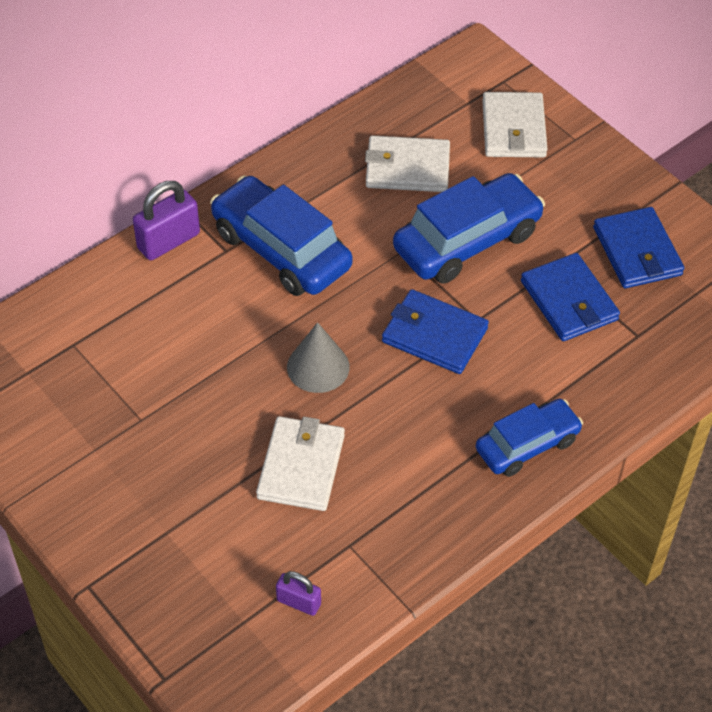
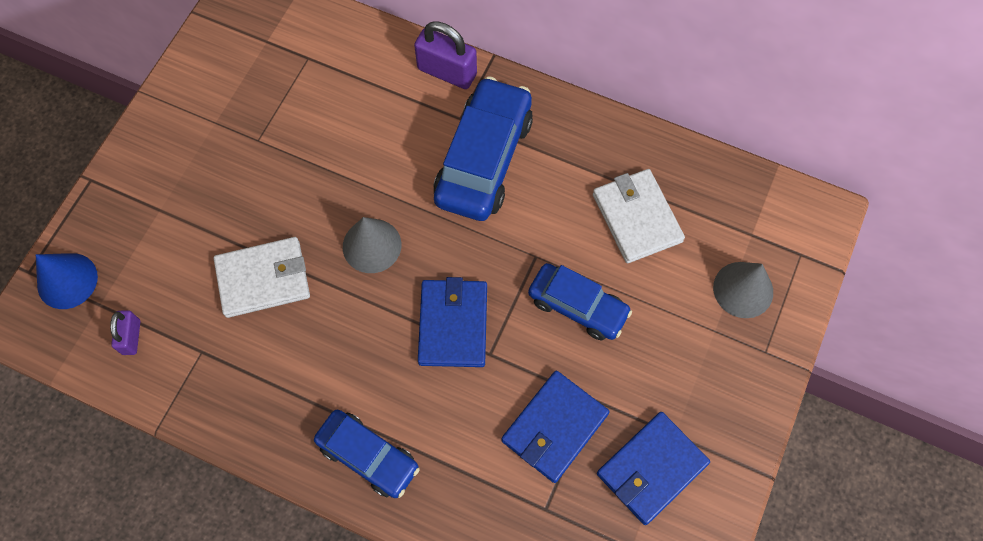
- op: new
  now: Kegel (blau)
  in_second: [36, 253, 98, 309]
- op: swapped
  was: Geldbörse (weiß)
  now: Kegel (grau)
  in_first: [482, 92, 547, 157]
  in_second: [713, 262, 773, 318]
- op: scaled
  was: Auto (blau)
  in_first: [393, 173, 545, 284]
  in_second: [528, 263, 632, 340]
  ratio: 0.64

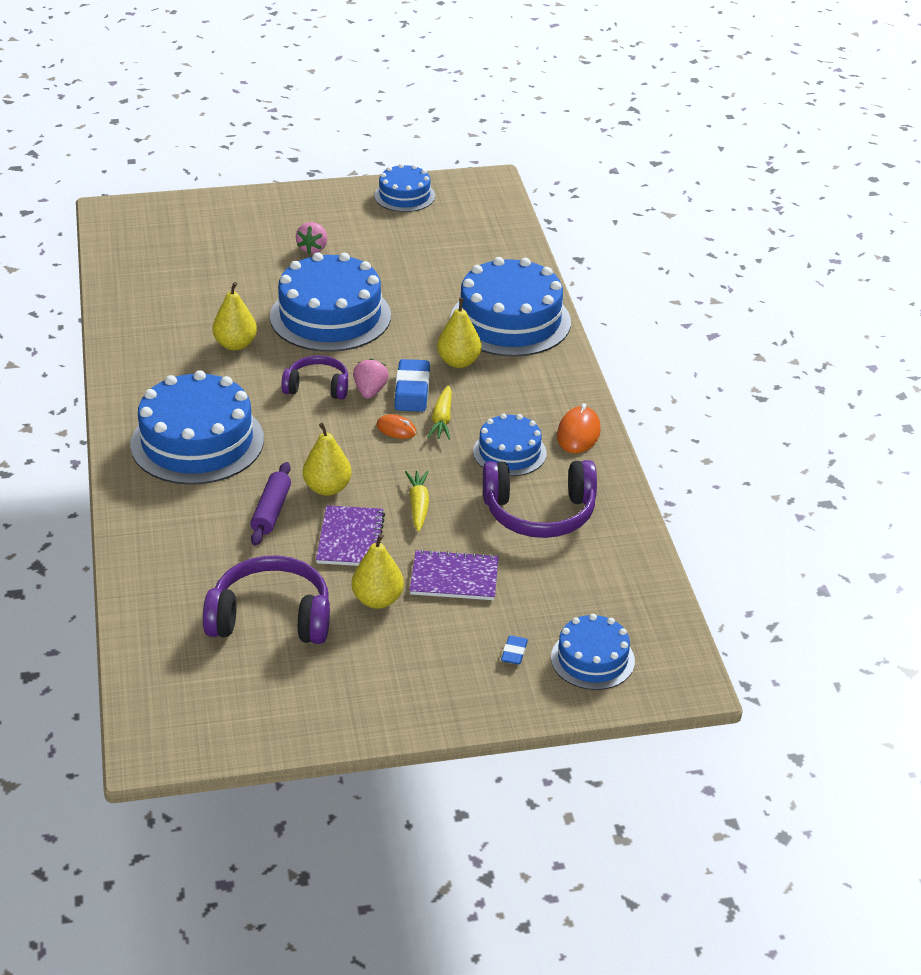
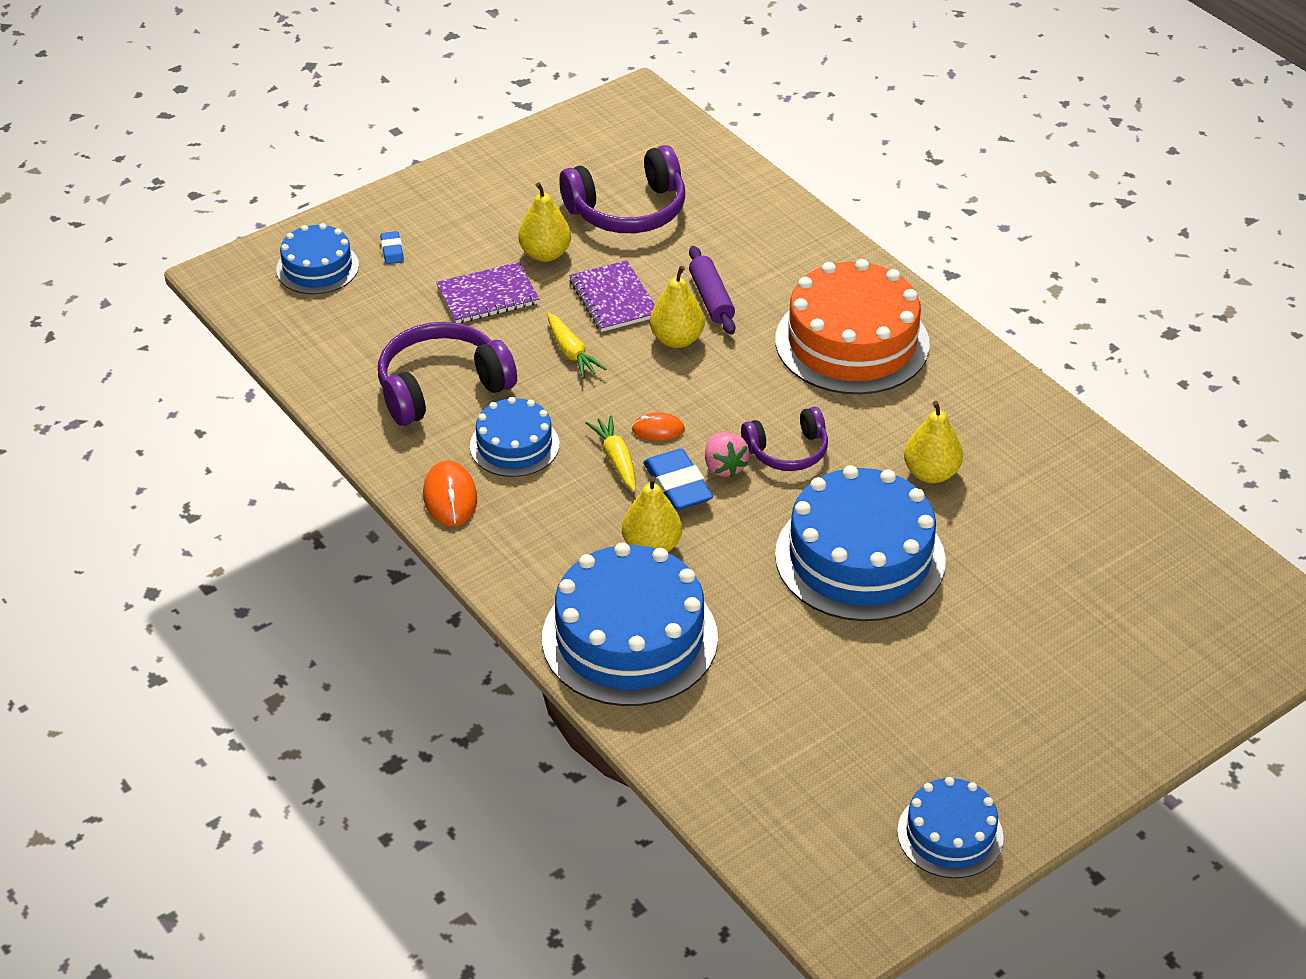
- op: gone
  was: Erdbeere (rosa)
  in_first: [296, 222, 327, 254]
- op: repainted
  was: Kuchen (blau)
  now: Kuchen (orange)
  in_first: [130, 370, 264, 485]
  in_second: [775, 259, 930, 394]

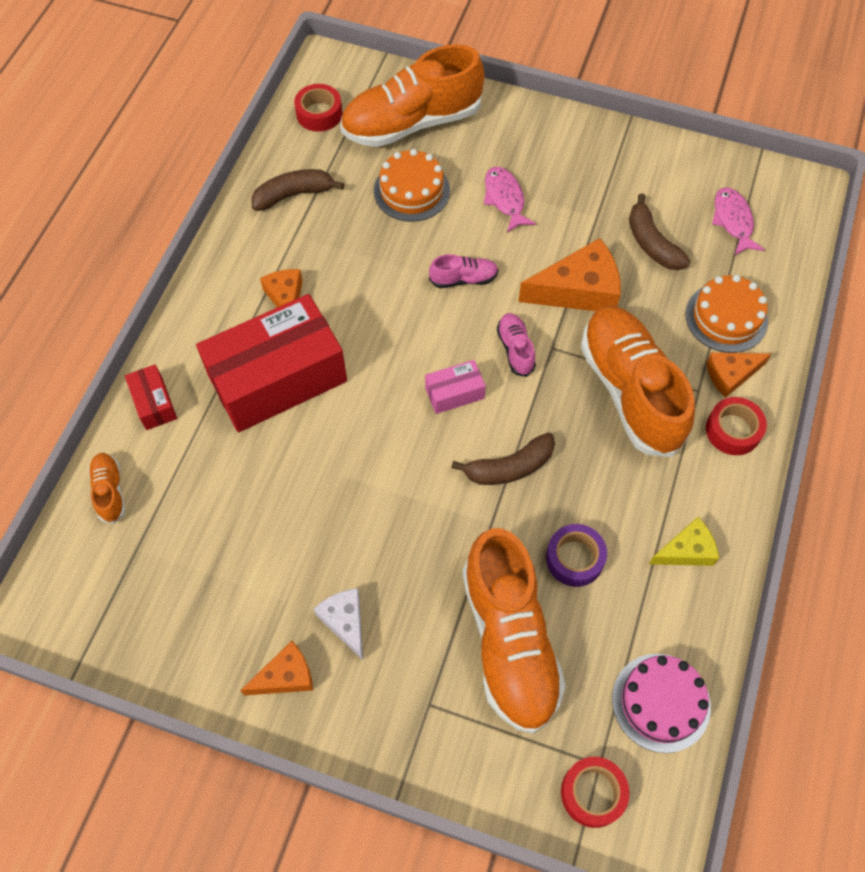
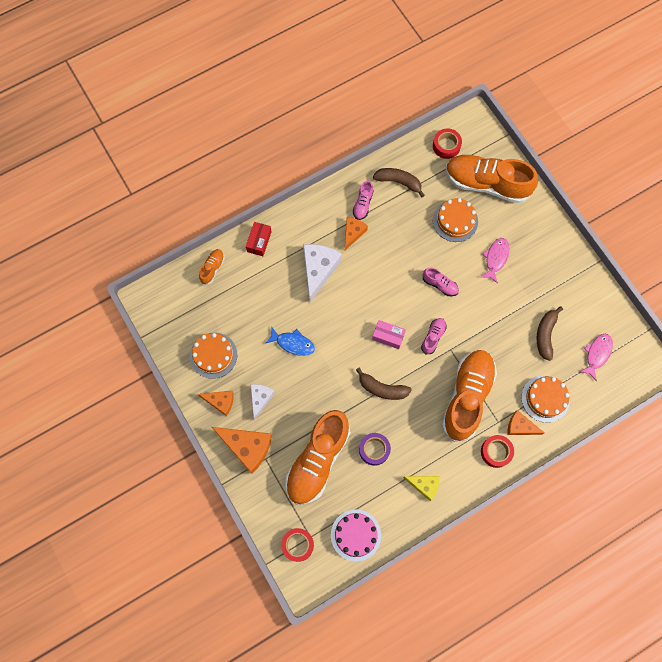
- op: new
  now: Kuchen (orange)
  in_second: [190, 332, 237, 379]
- op: new
  now: Fisch (blau)
  in_second: [266, 328, 315, 356]
- op: new
  now: Schuh (rosa)
  in_second: [353, 181, 374, 220]
- op: shifted
  was: Käse (orange)
  in_first: [518, 238, 621, 311]
  in_second: [212, 427, 272, 474]
- op: swapped
  was: Schachtel (rot)
  now: Käse (weiß)
  in_first: [196, 294, 347, 432]
  in_second: [303, 244, 342, 302]

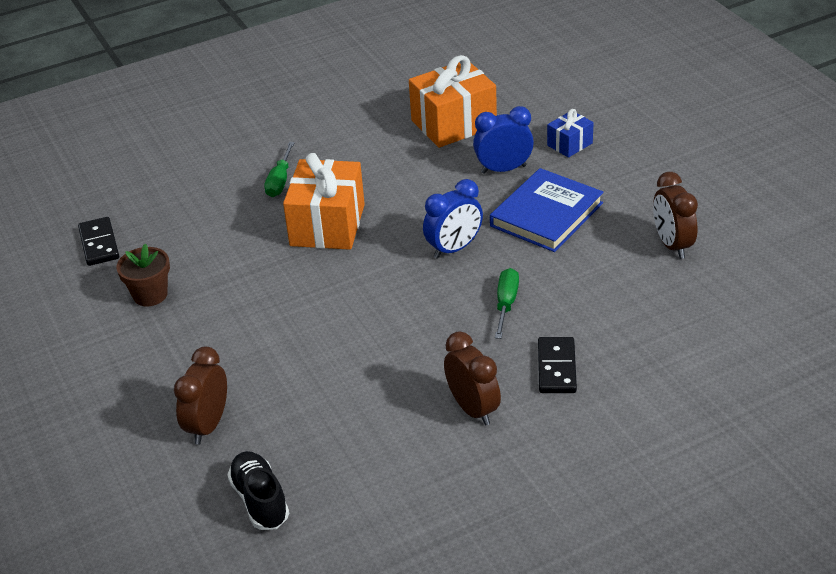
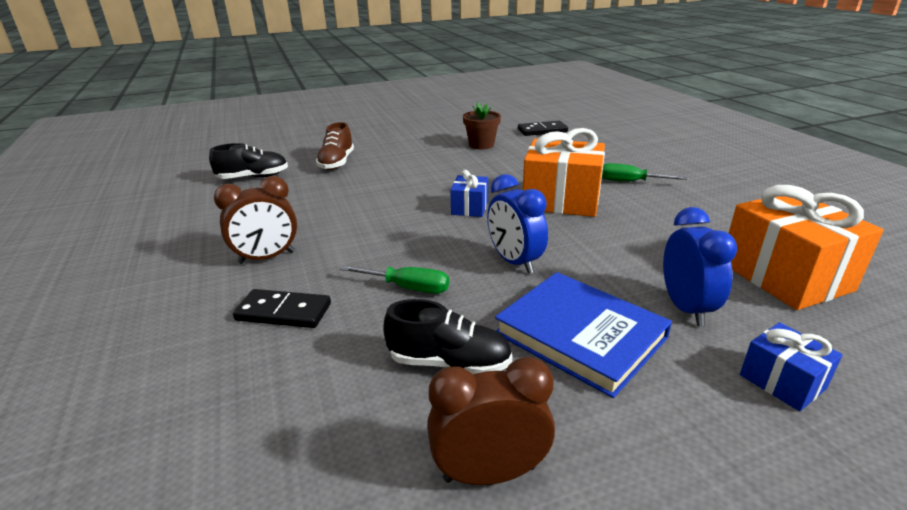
- op: new
  now: Schuh (schwarz)
  in_second: [383, 299, 512, 374]
- op: new
  now: Geschenk (blau)
  in_second: [450, 170, 488, 217]
- op: swapped
  was: Wecker (braun)
  now: Schuh (braun)
  in_first: [174, 347, 227, 445]
  in_second: [316, 122, 354, 170]

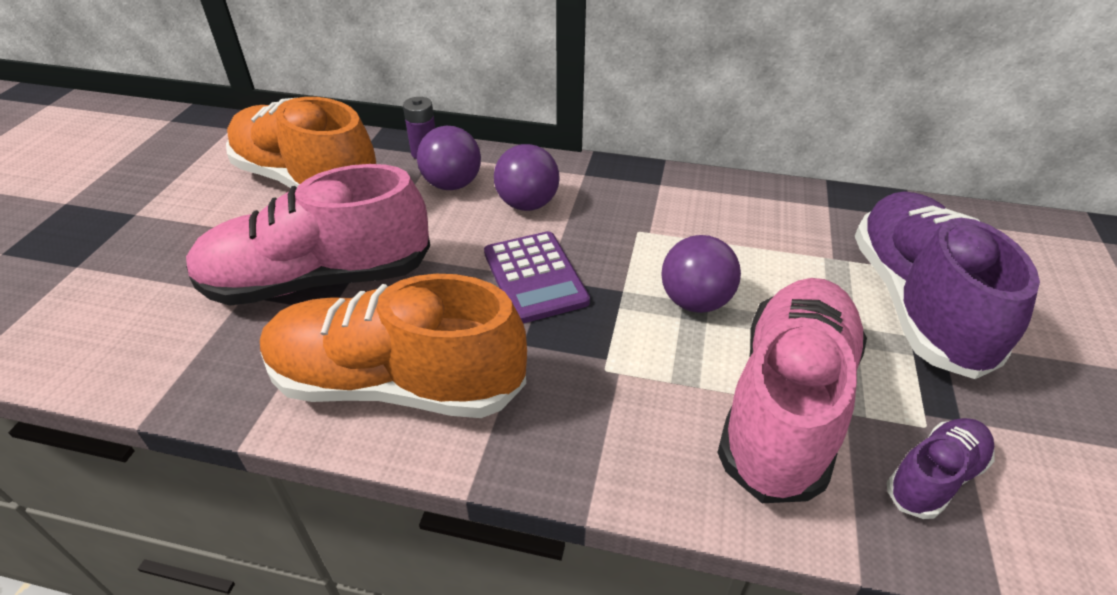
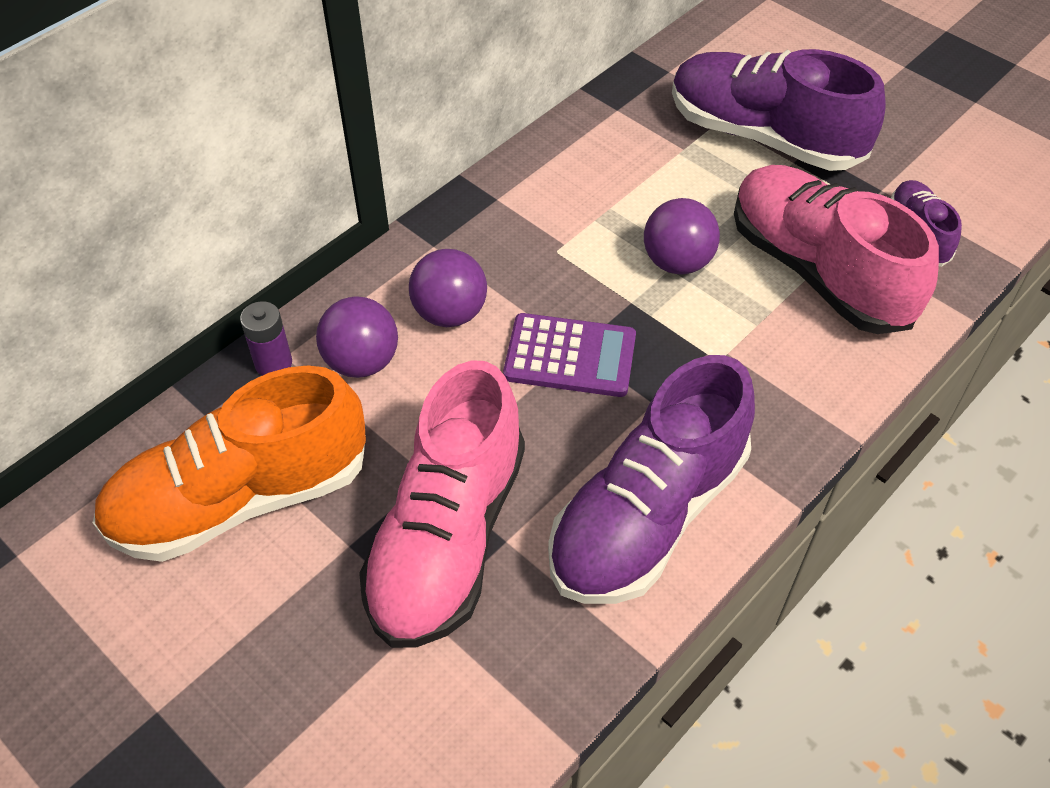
- op: repainted
  was: Schuh (orange)
  now: Schuh (lila)
  in_first: [260, 274, 527, 418]
  in_second: [548, 355, 755, 604]

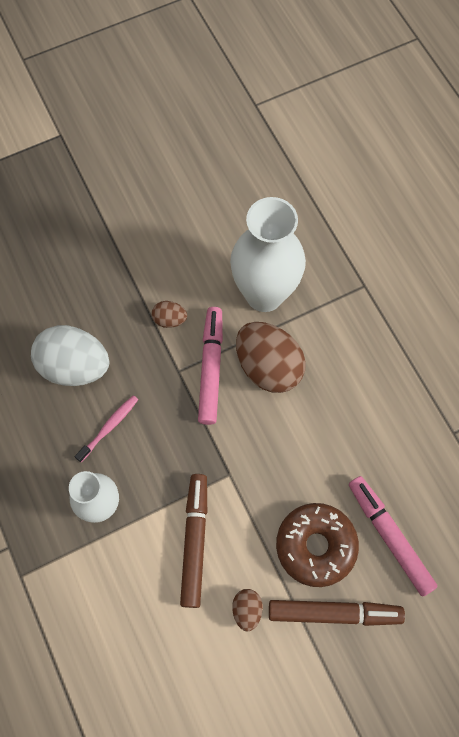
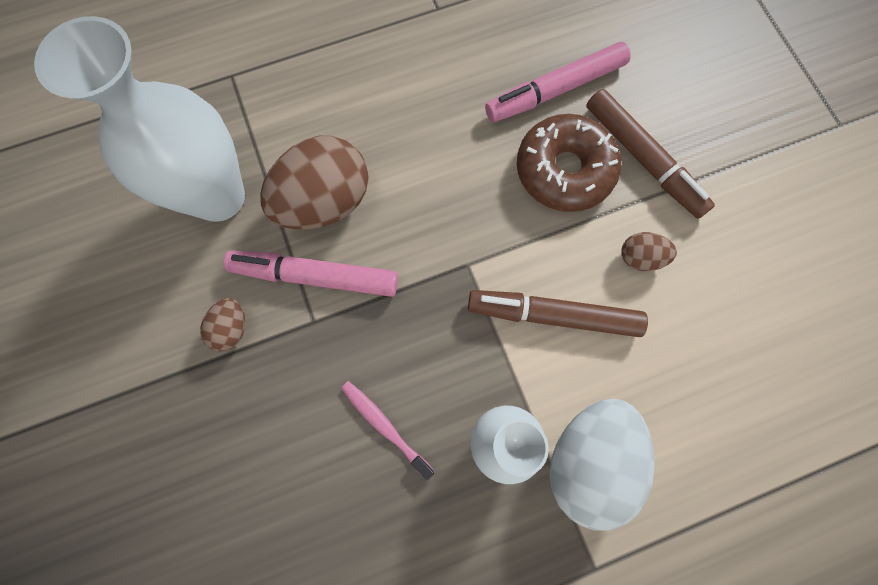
- op: shifted
  was: Ei (weiß)
  in_first: [31, 325, 109, 386]
  in_second: [549, 398, 655, 531]
- op: rotated
  was: Filzstift (braun)
  in_first: [269, 600, 405, 626]
  in_second: [586, 89, 715, 219]
  clockwise: 135

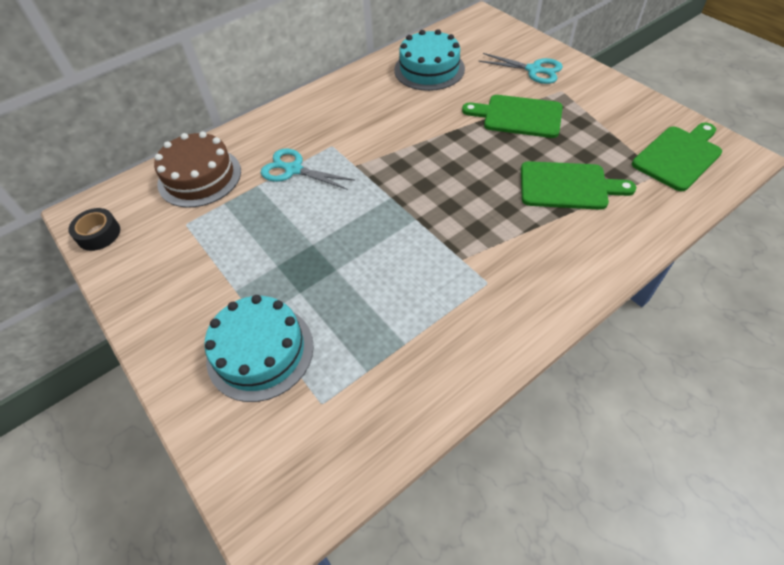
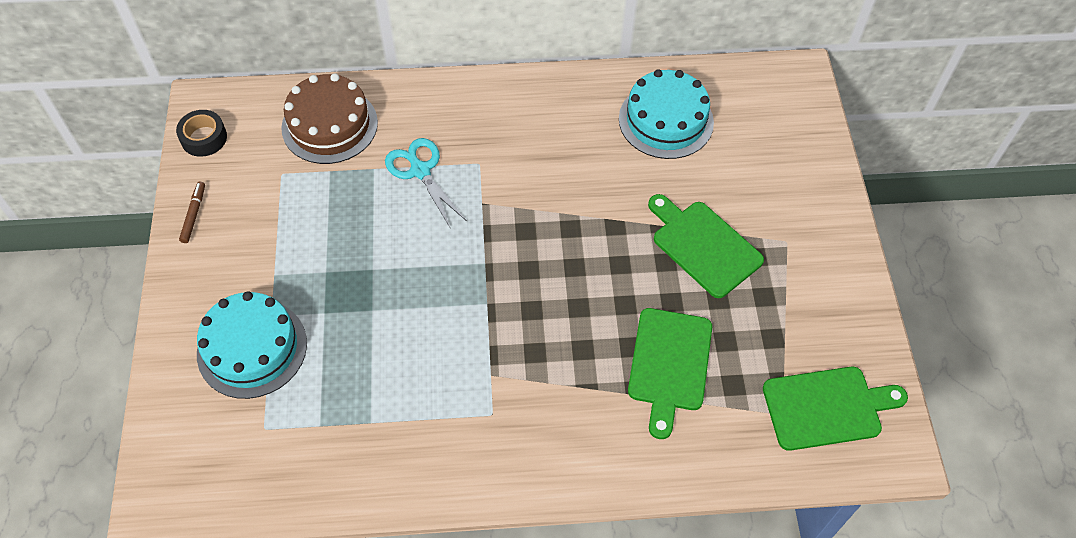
- op: gone
  was: Schere (türkis)
  in_first: [478, 53, 563, 84]
- op: new
  now: Filzstift (braun)
  in_second: [179, 182, 205, 243]
- op: rotated
  was: Schneidebrett (grün)
  in_first: [521, 161, 636, 210]
  in_second: [628, 308, 712, 439]
  clockwise: 60

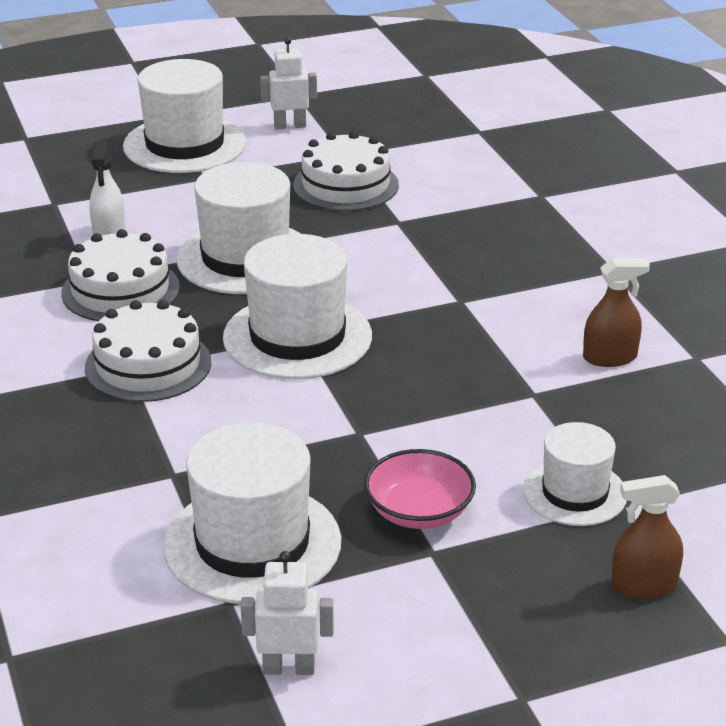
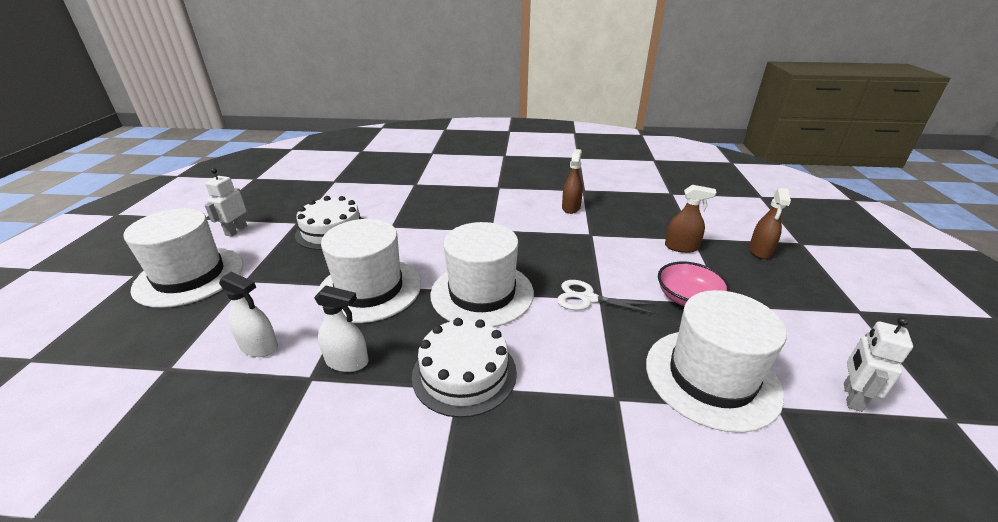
- op: new
  now: Schere (weiß)
  in_second: [557, 280, 656, 314]
- op: swapped
  was: Kuchen (weiß)
  now: Sprühflasche (weiß)
  in_first: [61, 229, 180, 321]
  in_second: [314, 286, 369, 372]
- op: swapped
  was: Hut (weiß)
  now: Sprühflasche (braun)
  in_first: [523, 422, 627, 526]
  in_second: [665, 185, 717, 253]

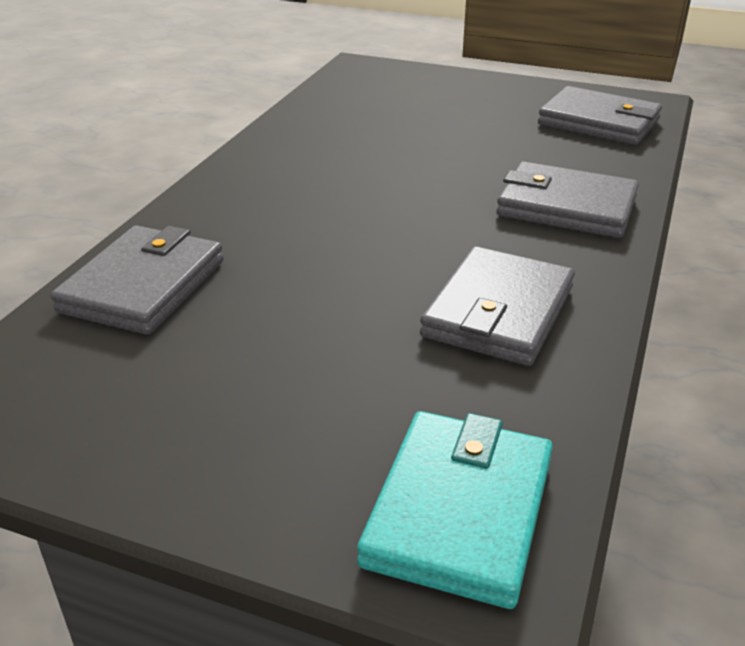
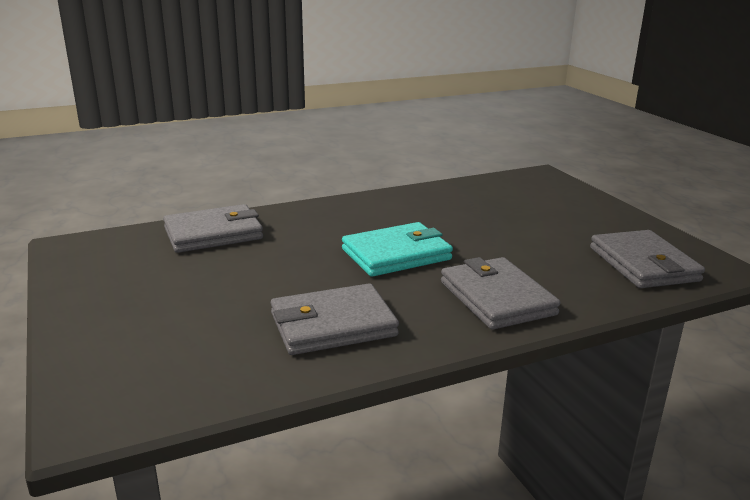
- op: shifted
  was: Geldbörse (türkis)
  in_first: [357, 411, 553, 609]
  in_second: [342, 222, 453, 277]

